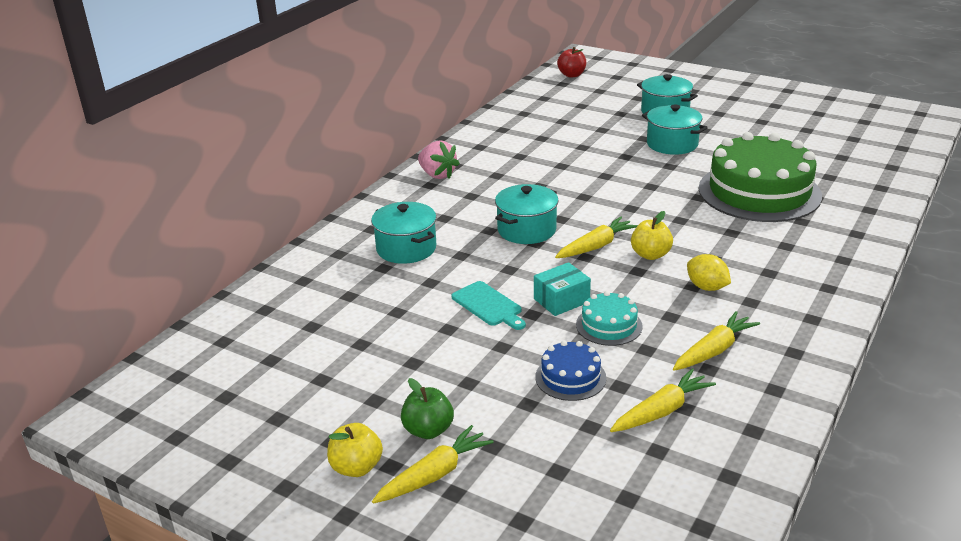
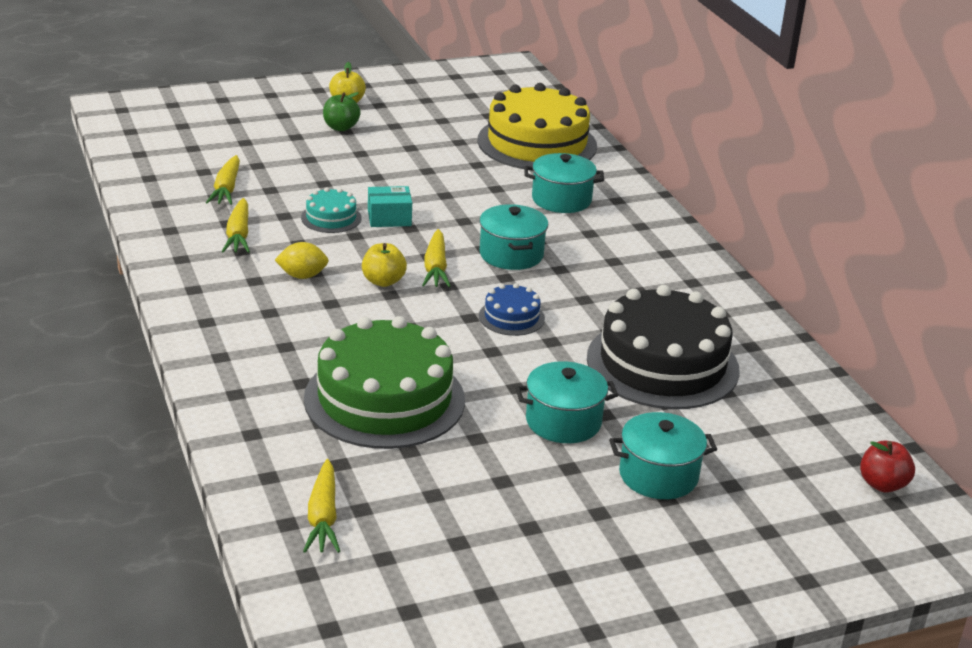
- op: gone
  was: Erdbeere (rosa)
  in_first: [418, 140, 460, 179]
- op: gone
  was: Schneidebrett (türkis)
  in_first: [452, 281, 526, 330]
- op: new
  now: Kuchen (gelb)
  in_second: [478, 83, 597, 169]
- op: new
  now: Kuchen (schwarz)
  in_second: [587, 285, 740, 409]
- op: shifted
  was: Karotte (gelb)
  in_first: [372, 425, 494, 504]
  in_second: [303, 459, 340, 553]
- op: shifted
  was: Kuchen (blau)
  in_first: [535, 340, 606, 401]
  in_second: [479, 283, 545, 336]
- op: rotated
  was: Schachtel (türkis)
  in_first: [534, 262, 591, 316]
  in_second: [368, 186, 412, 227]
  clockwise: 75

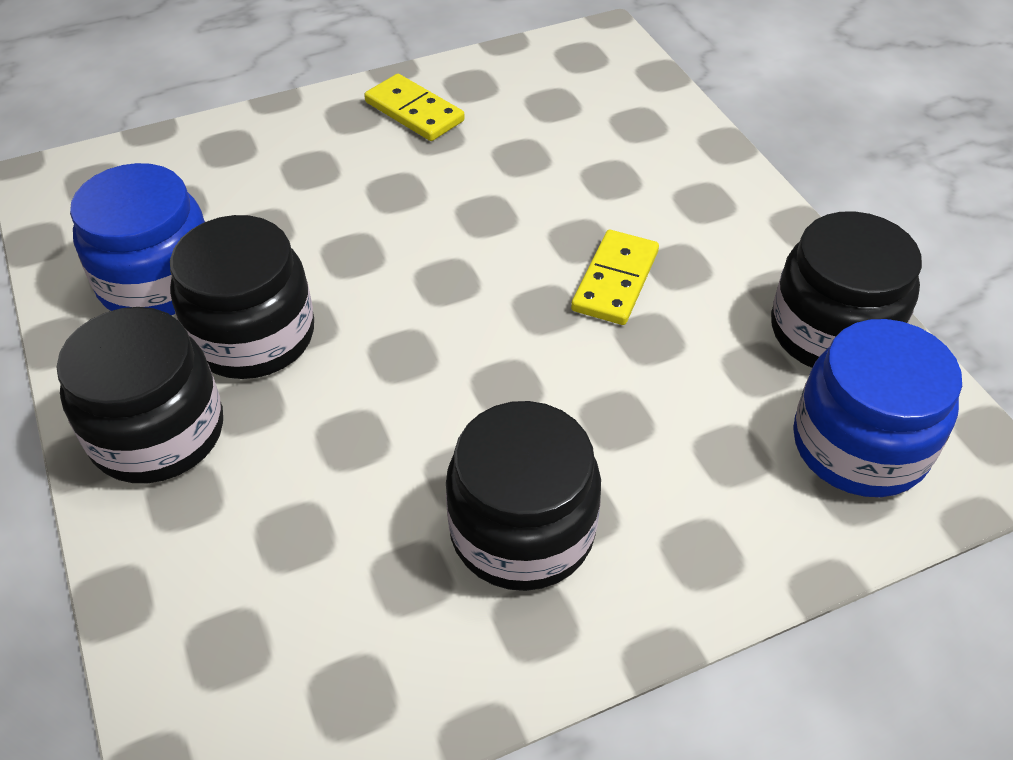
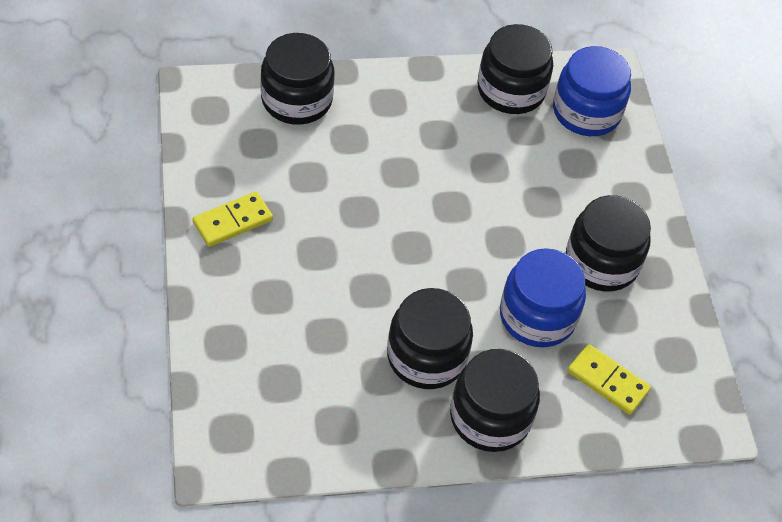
- op: new
  now: Einmachglas (schwarz)
  in_second: [261, 33, 334, 125]
- op: shifted
  was: Einmachglas (blau)
  in_first: [70, 163, 205, 315]
  in_second: [500, 248, 586, 347]
- op: shifted
  was: Dominostein (gelb)
  in_first: [571, 230, 659, 325]
  in_second: [568, 344, 651, 415]

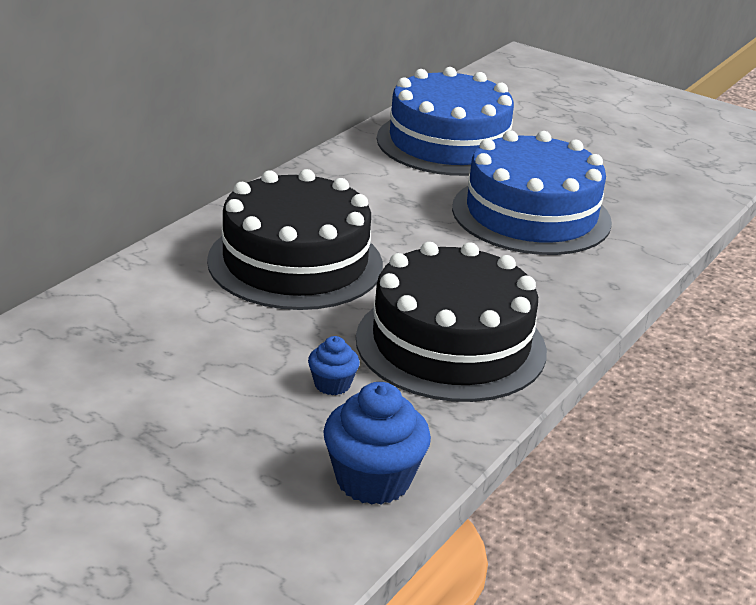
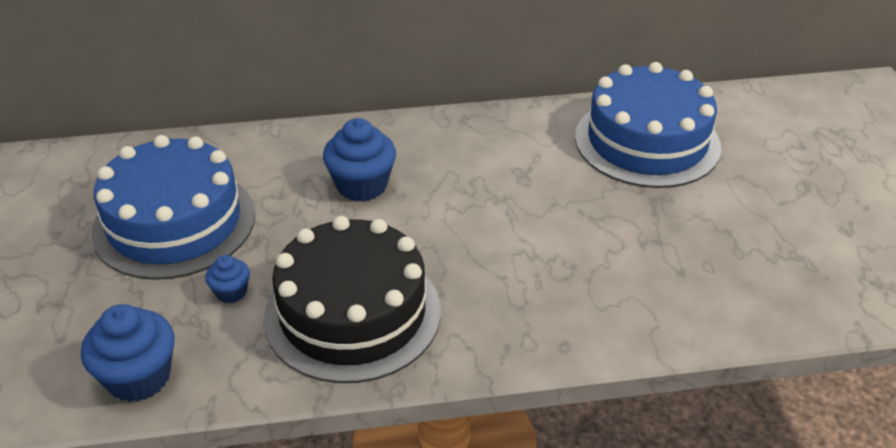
- op: shifted
  was: Kuchen (blau)
  in_first: [452, 130, 612, 255]
  in_second: [92, 135, 255, 280]
- op: swapped
  was: Kuchen (schwarz)
  now: Muffin (blau)
  in_first: [207, 169, 383, 310]
  in_second: [323, 118, 396, 202]

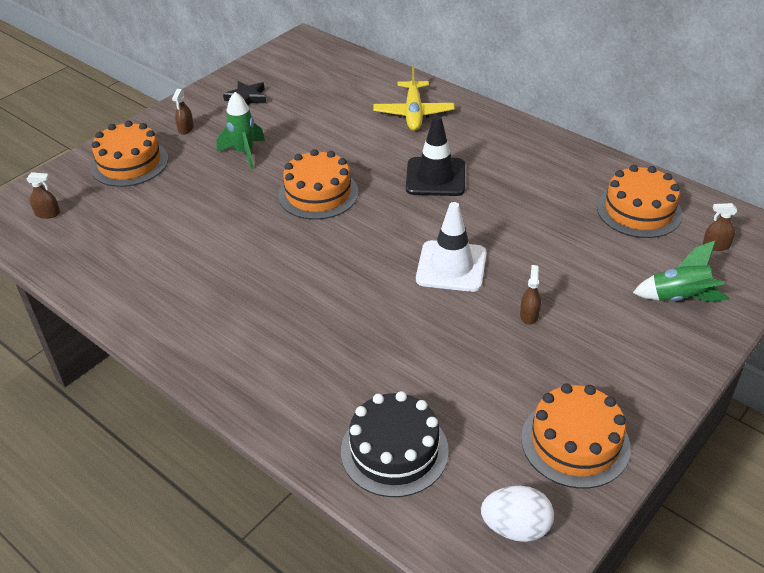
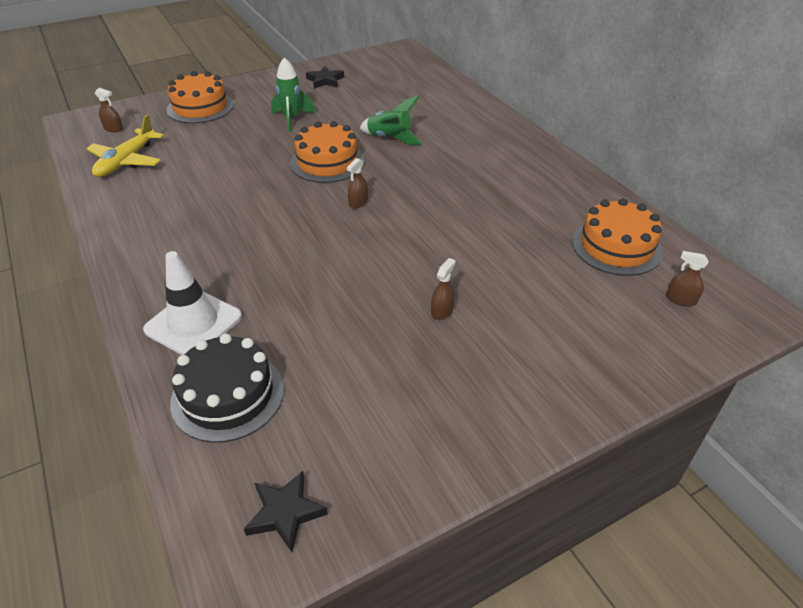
- op: gone
  was: Leitkegel (schwarz)
  in_first: [406, 115, 465, 196]
- op: gone
  was: Kuchen (orange)
  in_first: [521, 383, 631, 489]
- op: shifted
  was: Sprühflasche (braun)
  in_first: [172, 89, 194, 135]
  in_second: [347, 158, 368, 209]
- op: shifted
  was: Flugzeug (gelb)
  in_first: [373, 65, 455, 131]
  in_second: [86, 114, 164, 177]
- op: shifted
  was: Leitkegel (weiß)
  in_first: [416, 202, 487, 292]
  in_second: [143, 251, 242, 355]
- op: shifted
  was: Rakete (grün)
  in_first: [633, 241, 729, 302]
  in_second: [360, 96, 422, 145]
- op: swapped
  was: Ei (weiß)
  now: Stern (schwarz)
  in_first: [481, 486, 554, 542]
  in_second: [244, 471, 328, 552]

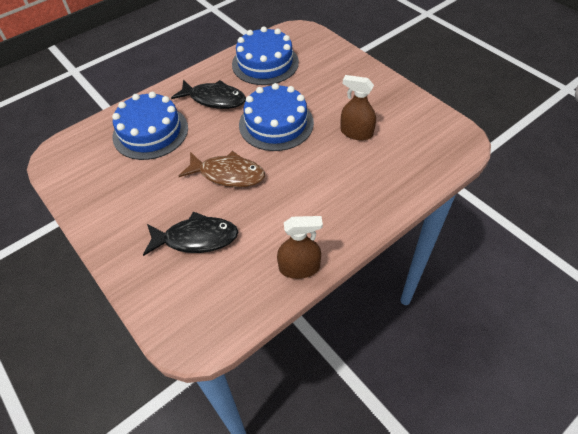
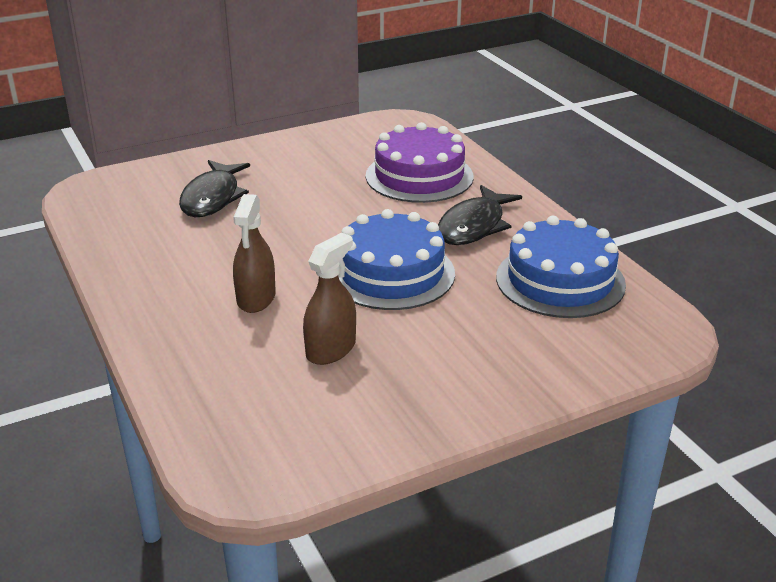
- op: gone
  was: Fisch (braun)
  in_first: [179, 151, 265, 187]
- op: shifted
  was: Sprühflasche (braun)
  in_first: [277, 216, 323, 279]
  in_second: [233, 194, 276, 313]
- op: repainted
  was: Kuchen (blau)
  now: Kuchen (lila)
  in_first: [112, 92, 188, 160]
  in_second: [366, 122, 474, 203]

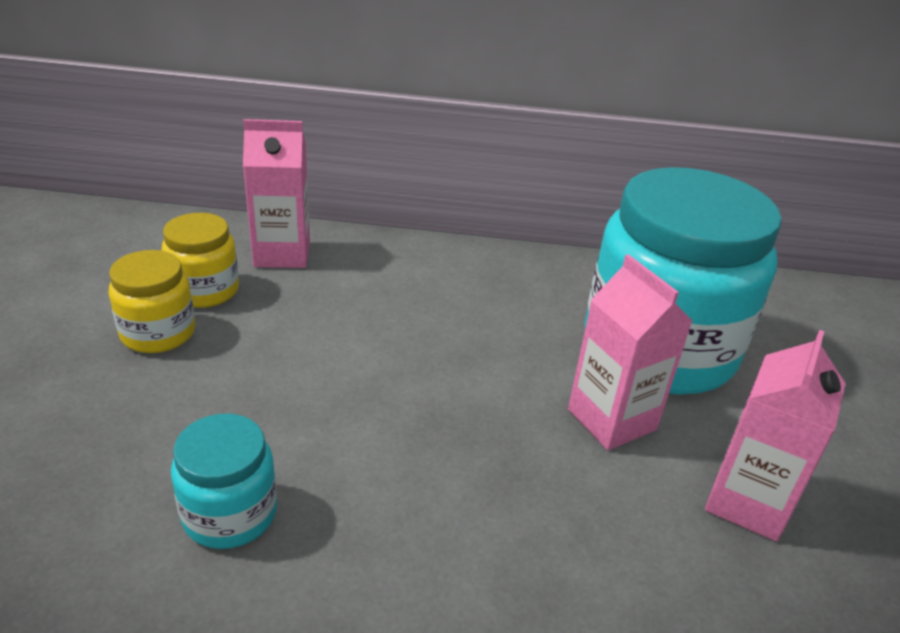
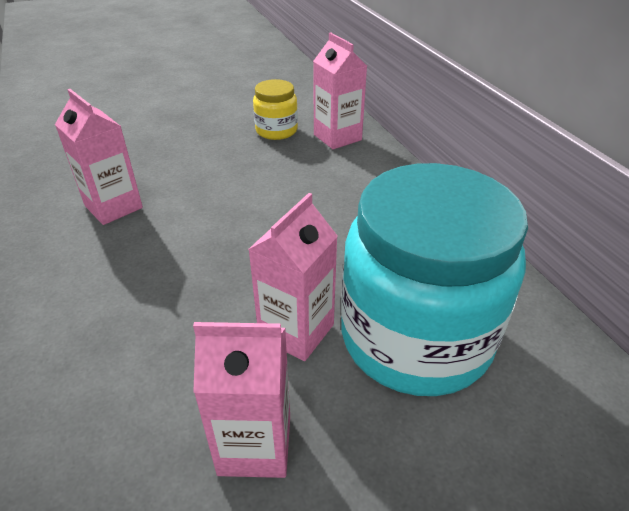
- op: gone
  was: Einmachglas (gelb)
  in_first: [108, 250, 195, 353]
- op: swapped
  was: Einmachglas (türkis)
  now: Getränkekarton (rosa)
  in_first: [171, 414, 277, 549]
  in_second: [55, 89, 143, 225]

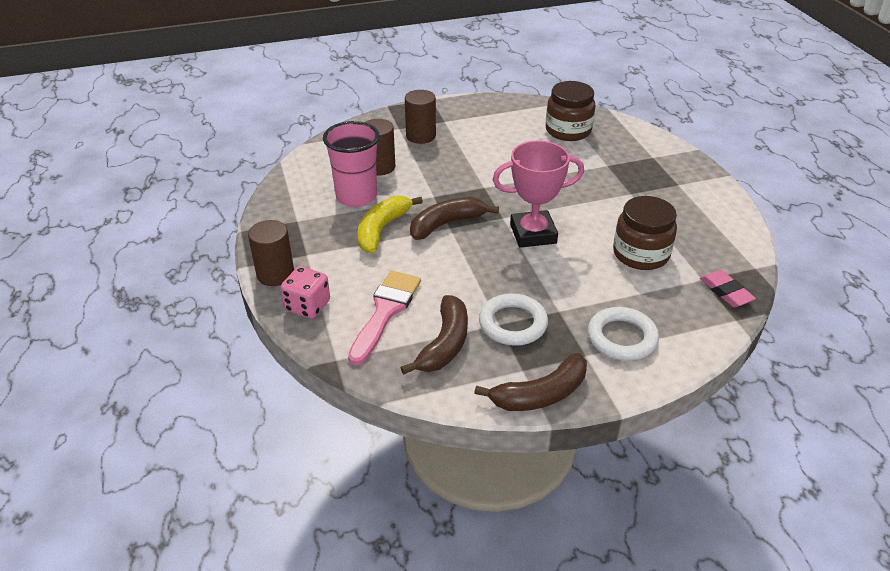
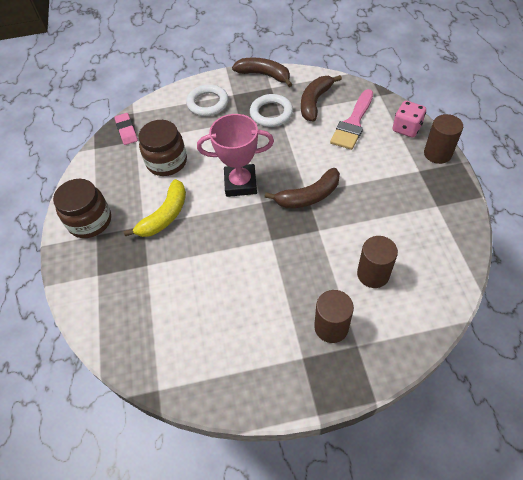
- op: gone
  was: Becher (rosa)
  in_first: [323, 121, 380, 207]
- op: shifted
  was: Banane (gelb)
  in_first: [358, 196, 423, 253]
  in_second: [124, 179, 186, 237]
- op: shifted
  was: Einmachglas (braun)
  in_first: [546, 81, 595, 141]
  in_second: [53, 179, 111, 238]
- op: rotated
  was: Banane (braun)
  in_first: [474, 353, 587, 411]
  in_second: [232, 57, 293, 87]
  clockwise: 45

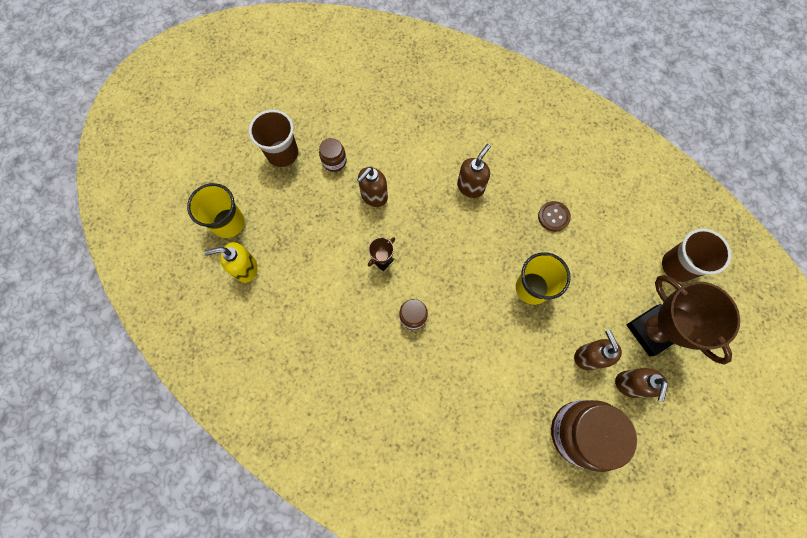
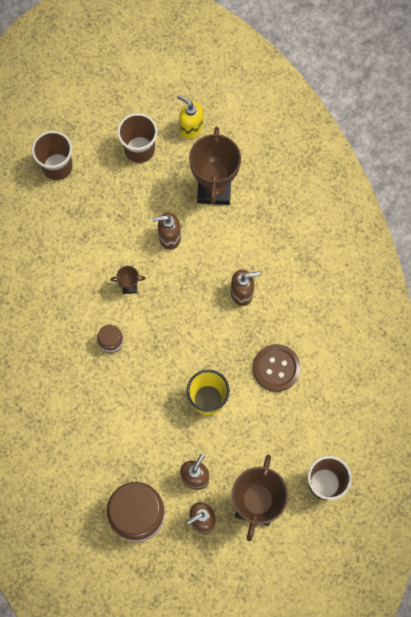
- op: gone
  was: Einmachglas (braun)
  in_first: [319, 138, 347, 172]
- op: new
  now: Pokal (braun)
  in_second: [189, 127, 241, 205]
- op: shifted
  was: Seifenspender (gelb)
  in_first: [204, 242, 258, 283]
  in_second: [177, 95, 203, 139]
- op: repainted
  was: Becher (gelb)
  now: Becher (braun)
  in_first: [187, 183, 245, 238]
  in_second: [32, 131, 73, 180]
- op: scaled
  was: Knopf (braun)
  in_first: [538, 201, 571, 232]
  in_second: [253, 344, 301, 392]
  ratio: 1.56

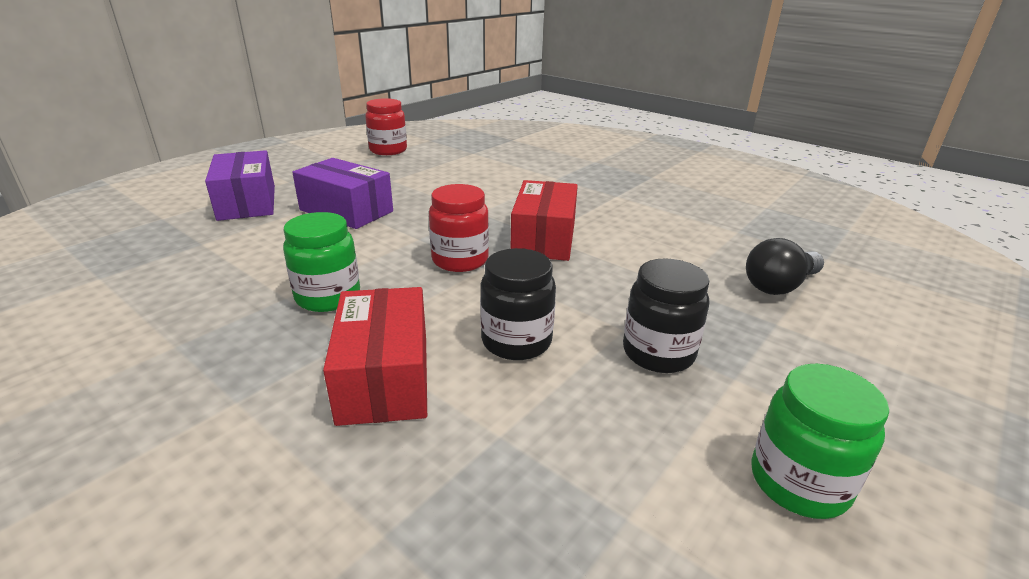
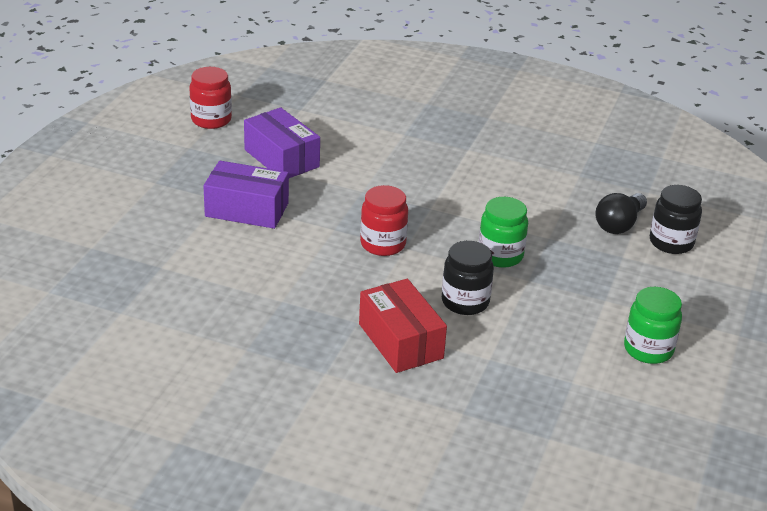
- op: gone
  was: Schachtel (rot)
  in_first: [510, 180, 578, 261]
- op: shifted
  was: Schachtel (lila)
  in_first: [205, 150, 275, 221]
  in_second: [244, 108, 320, 178]
- op: shifted
  was: Einmachglas (grün)
  in_first: [283, 212, 360, 312]
  in_second: [479, 197, 528, 268]
- op: shifted
  was: Einmachglas (schwarz)
  in_first: [623, 259, 709, 373]
  in_second: [650, 185, 702, 254]

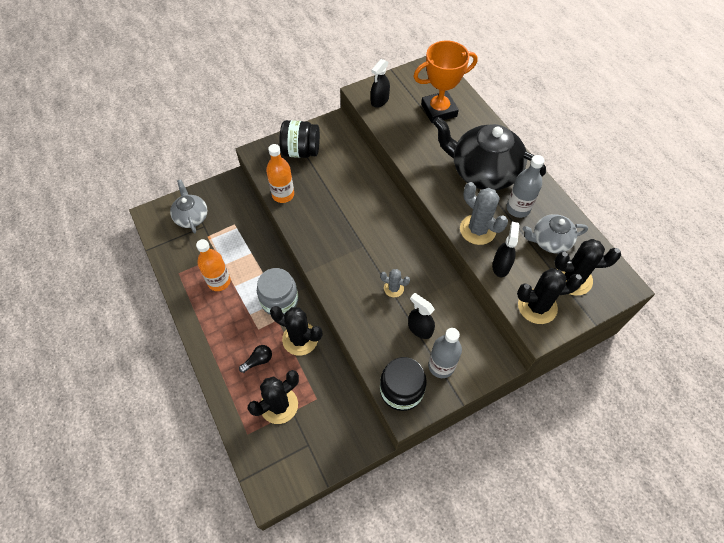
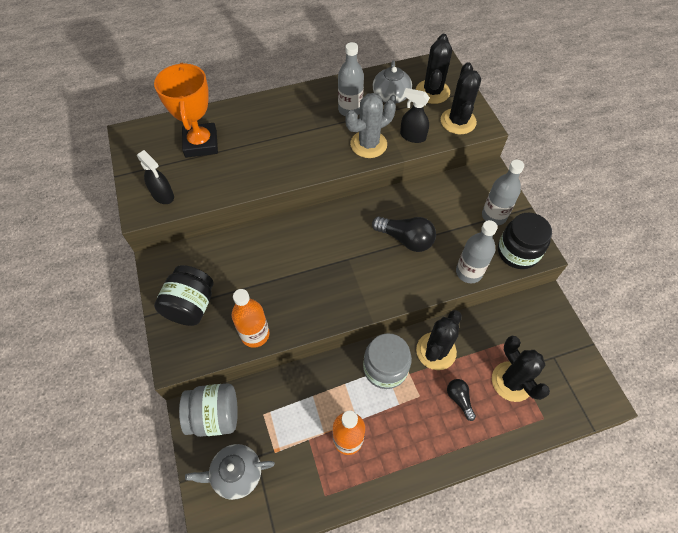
- op: gone
  was: Sprühflasche (schwarz)
  in_first: [408, 293, 435, 339]
- op: gone
  was: Teekanne (schwarz)
  in_first: [433, 117, 546, 190]
- op: new
  now: Einmachglas (grau)
  in_second: [179, 383, 238, 437]
- op: new
  now: Flasche (grau)
  in_second: [456, 220, 498, 283]
- op: swapped
  was: Kaktus (grau)
  now: Glühbirne (schwarz)
  in_first: [380, 269, 410, 297]
  in_second: [372, 216, 436, 252]

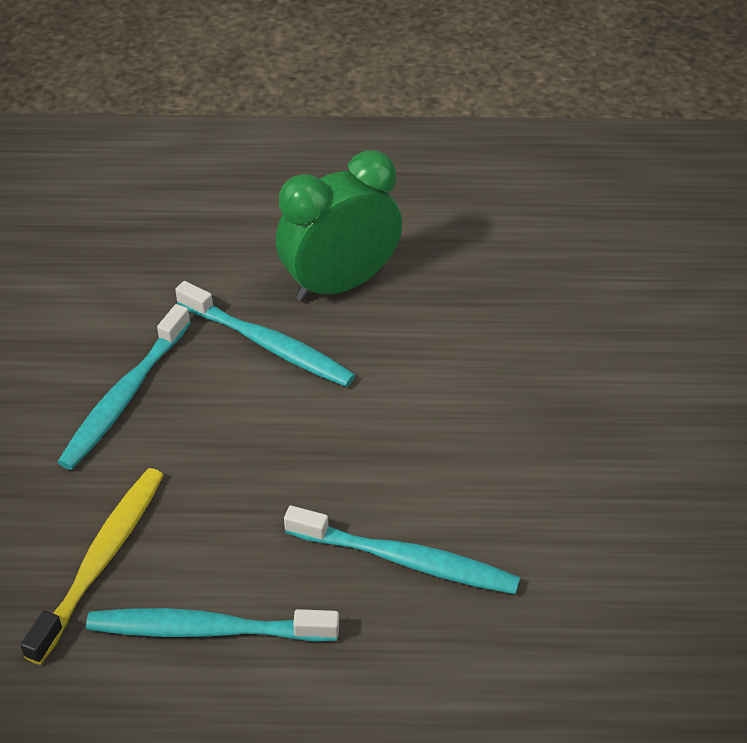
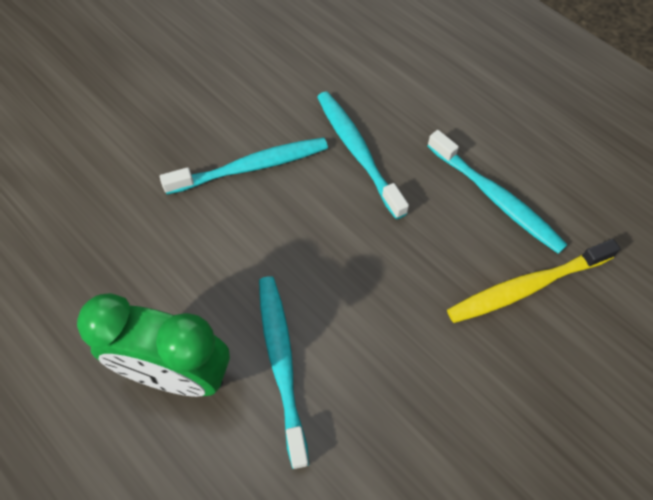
- op: shifted
  was: Zahnbürste (türkis)
  in_first: [57, 304, 191, 470]
  in_second: [160, 138, 328, 195]

